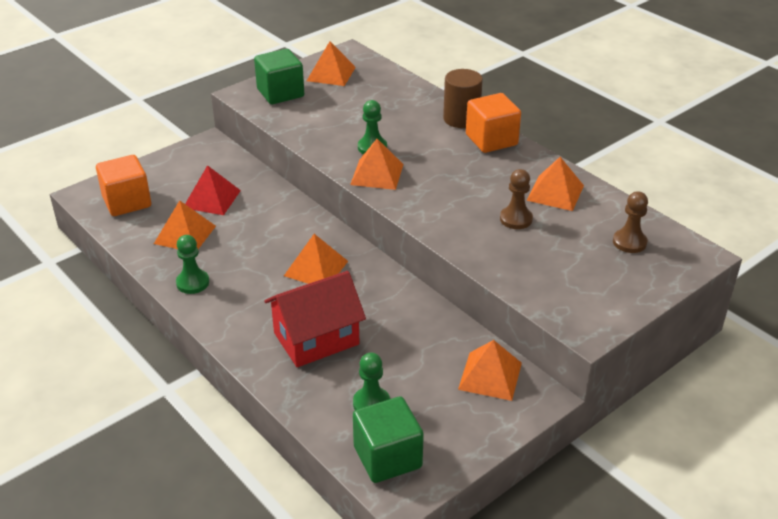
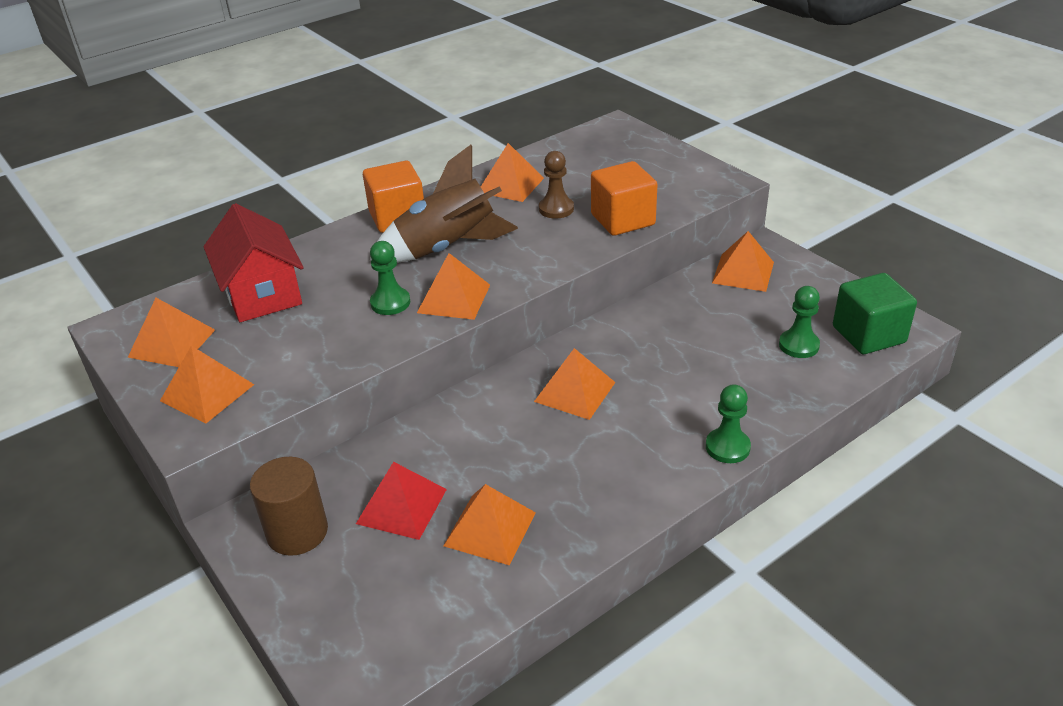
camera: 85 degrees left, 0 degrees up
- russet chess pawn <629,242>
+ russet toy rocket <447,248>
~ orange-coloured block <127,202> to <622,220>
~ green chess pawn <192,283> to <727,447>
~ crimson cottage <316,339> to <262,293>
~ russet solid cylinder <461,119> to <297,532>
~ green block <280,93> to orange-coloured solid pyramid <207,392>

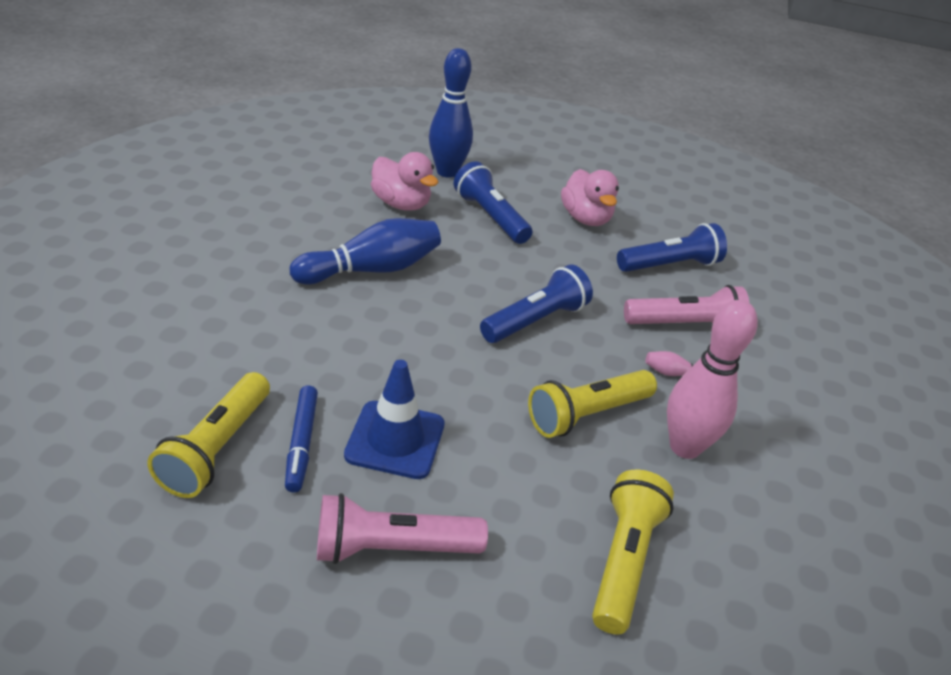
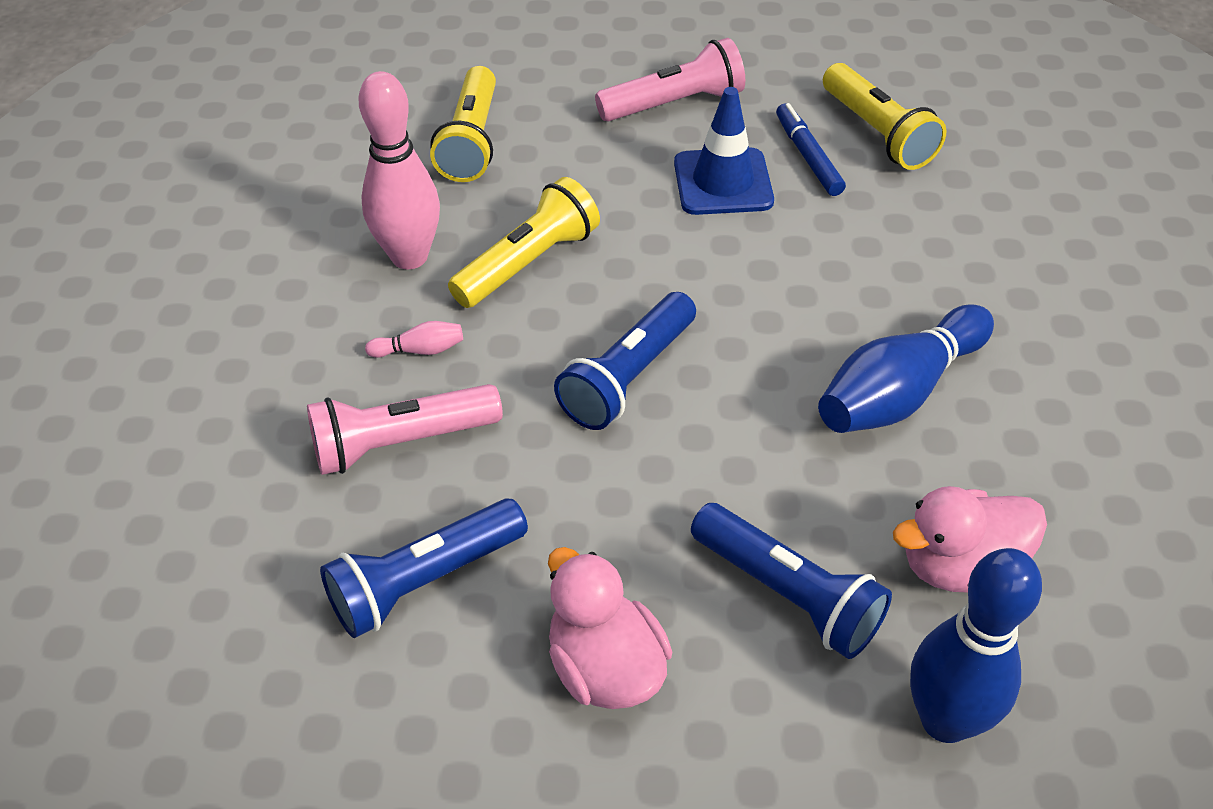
camera: 170 degrees right, 10 degrees up
~ bright yellow torch <216,448> = <877,133> 150 degrees clockwise
~ rosy toy duck <401,204> = <960,566> 45 degrees counterclockwise

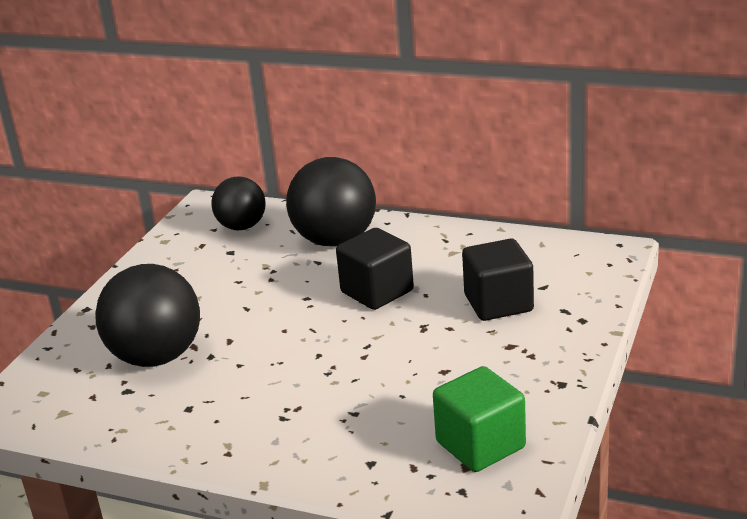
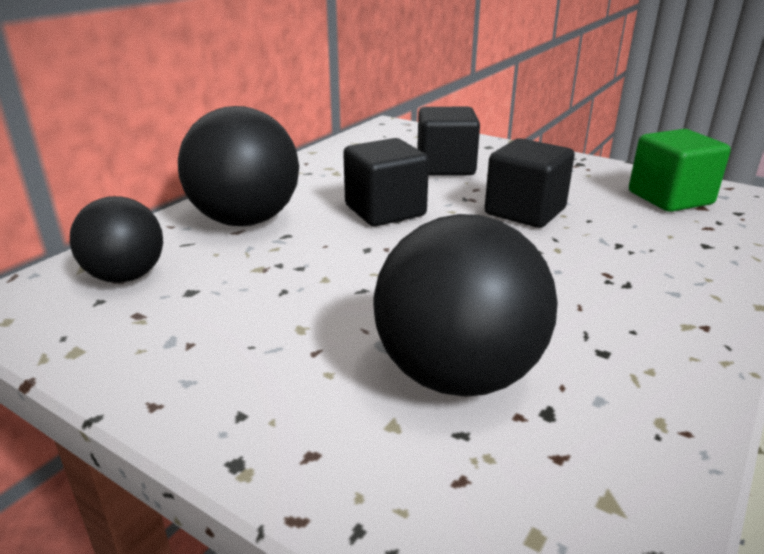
camera: 80 degrees left, 0 degrees up
+ black block <525,211>

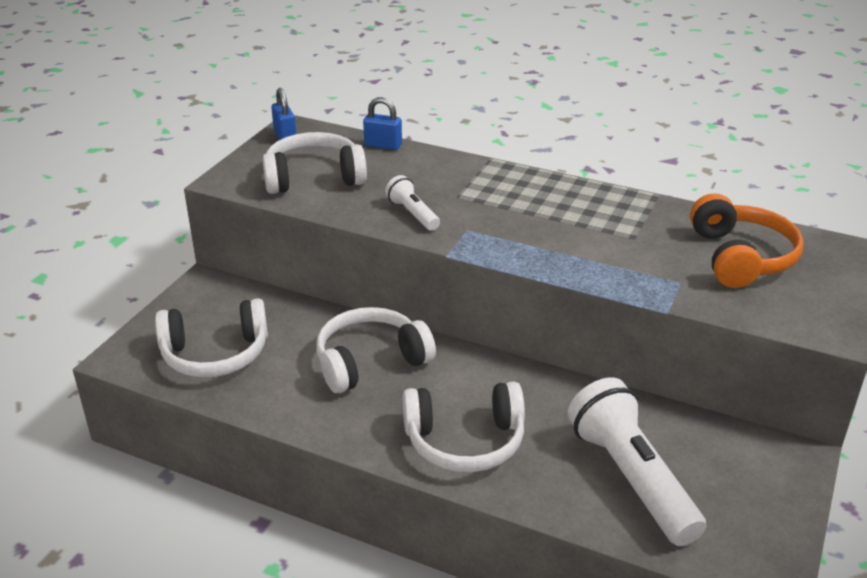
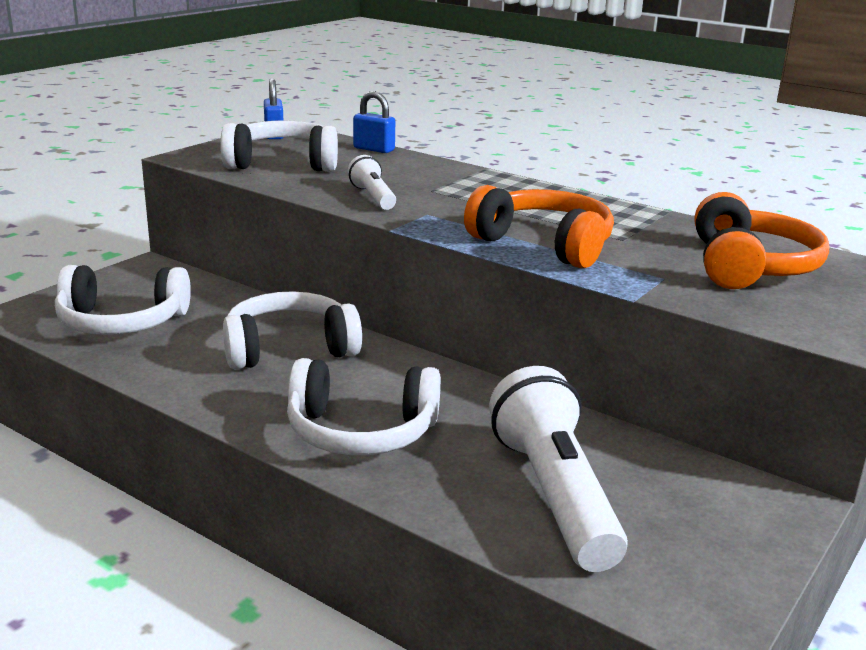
camera: 10 degrees right, 10 degrees down
+ orange-coloured headset <544,244>

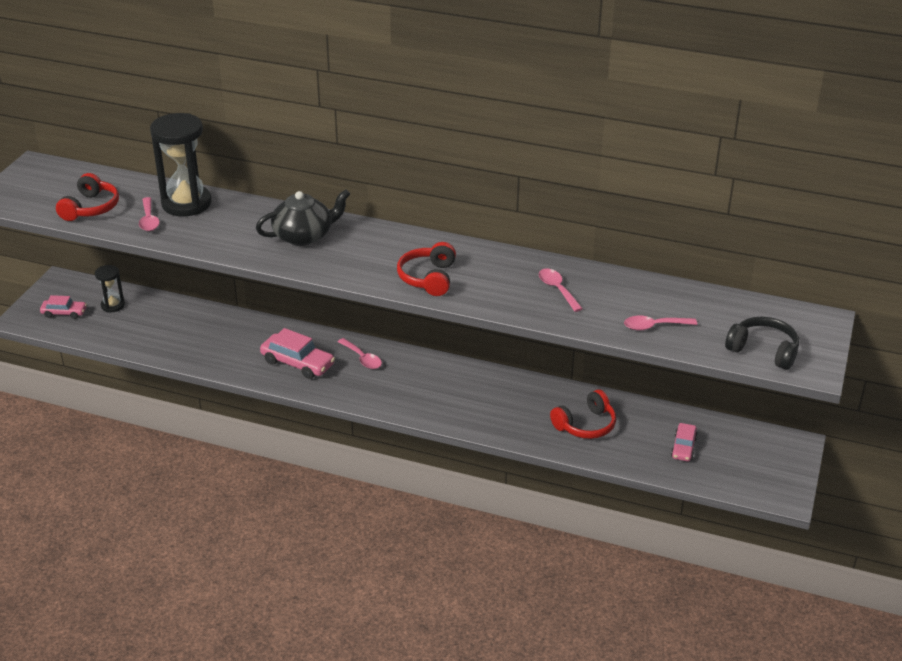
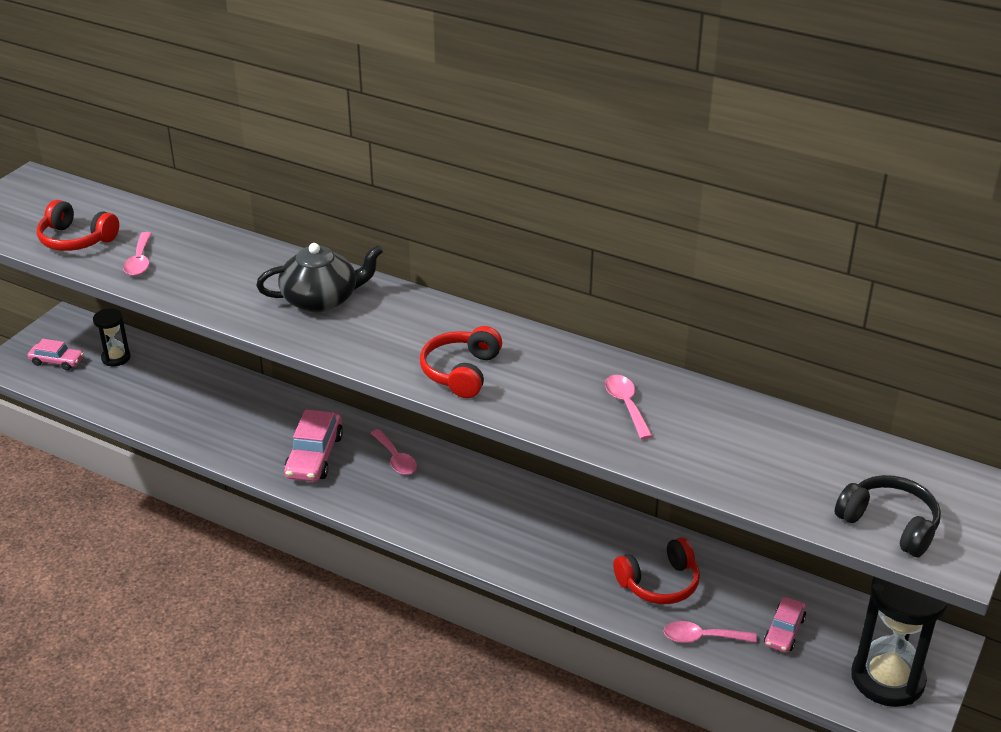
camera: 10 degrees right, 0 degrees up
~ black hourglass <186,203> to <887,678>
~ rosy tablespoon <654,326> to <702,637>
~ crimson headset <90,208> = <76,239> 90 degrees clockwise
~ rosy toy car <298,363> = <314,456> 60 degrees clockwise

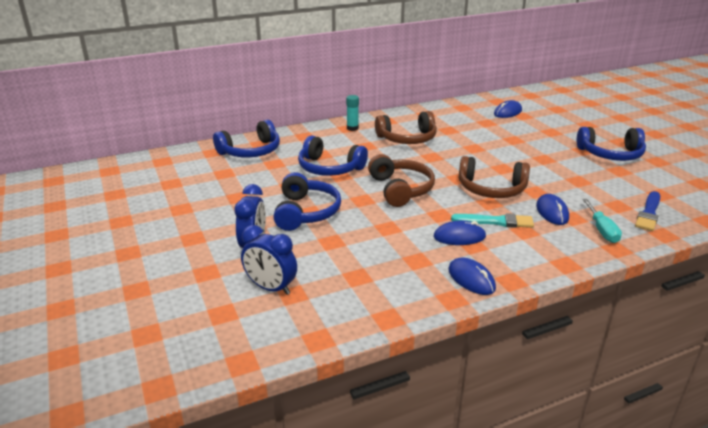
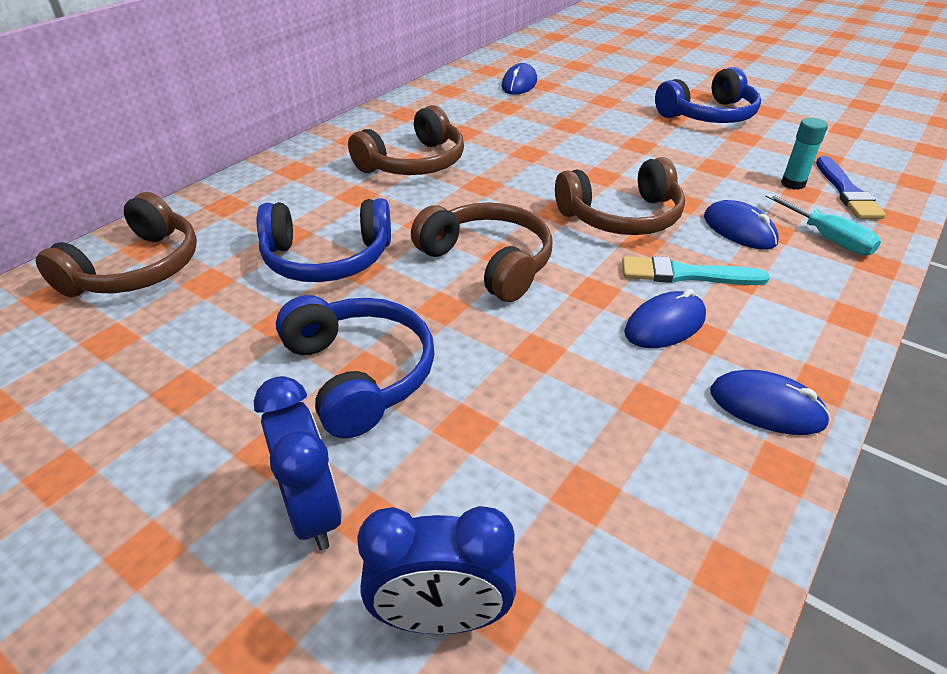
camera: 30 degrees left, 10 degrees up
~ turquoise stick of glue <352,128> to <793,184>
~ blue headset <251,151> to russet headset <136,268>
~ turquoise brush <496,221> = <686,274> 150 degrees counterclockwise

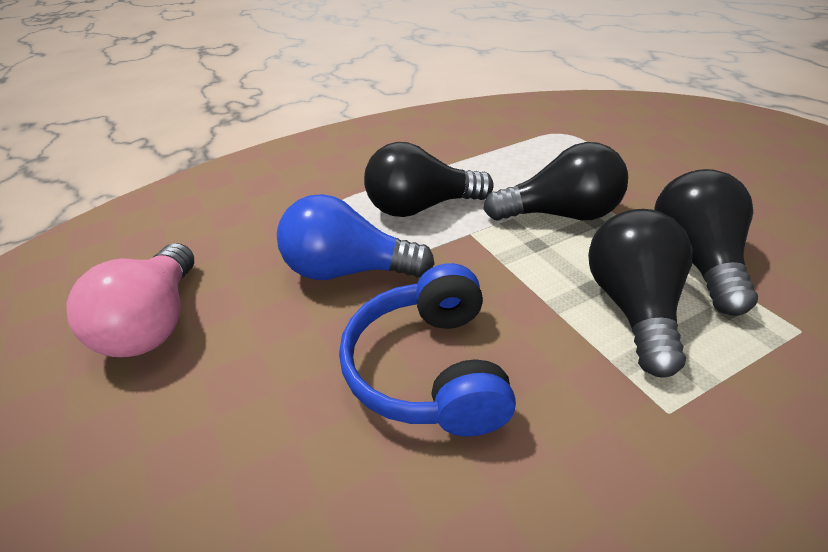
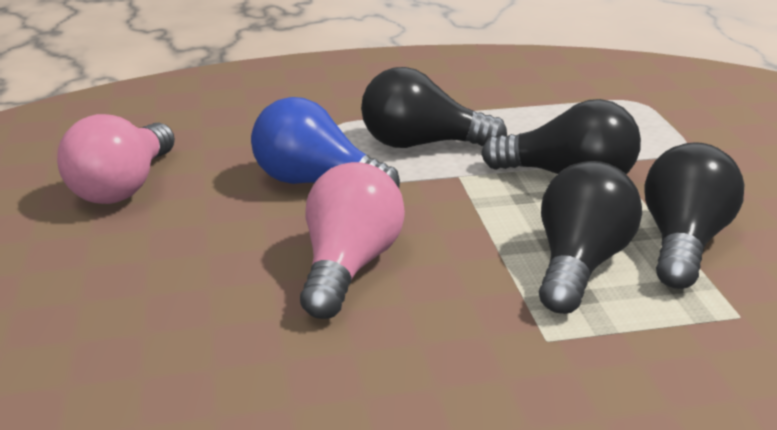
camera: 15 degrees right, 10 degrees down
~ blue headset <429,369> to rosy bulb <348,267>

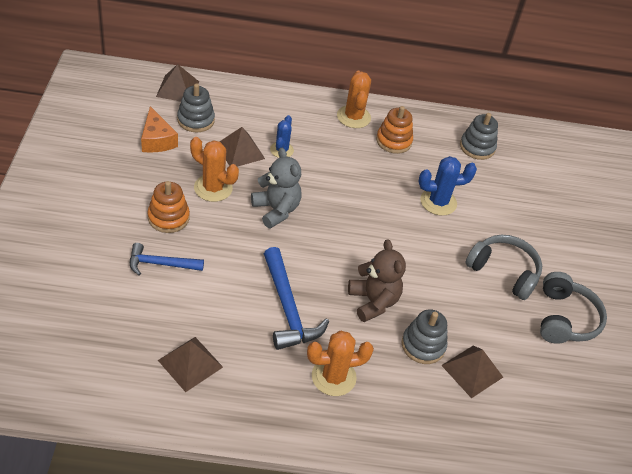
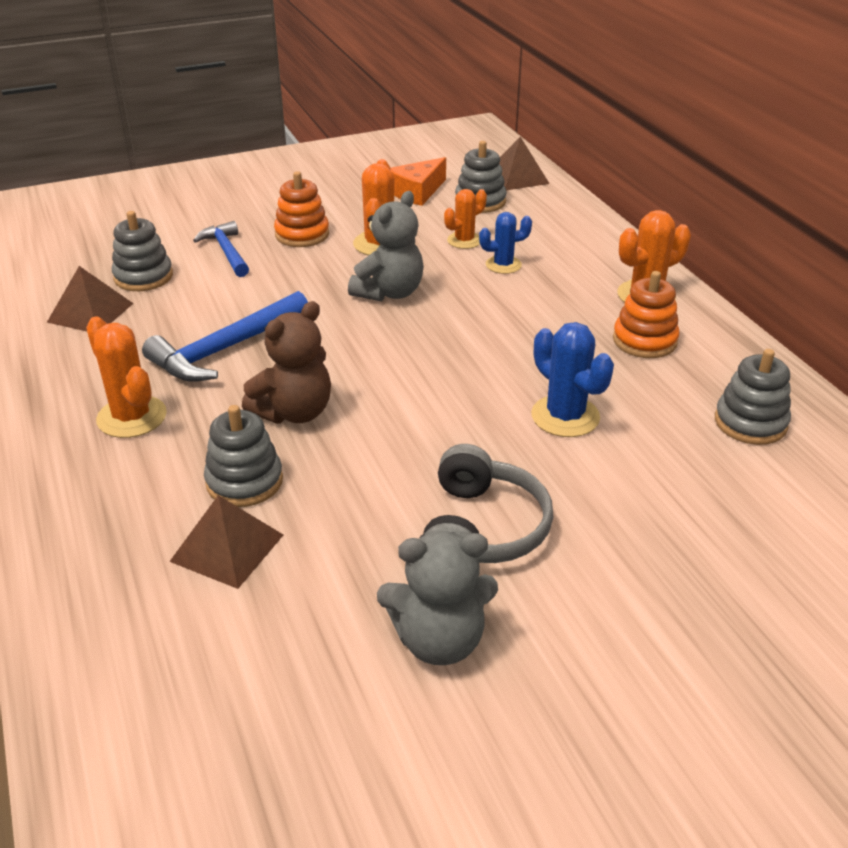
camera: 70 degrees right, 10 degrees down
+ grey stacking toy <143,277>
~ russet solid pyramid <240,151> to orange-coloured prickly plant <464,241>
~ grey headset <565,318> to grey stuffed bear <439,640>

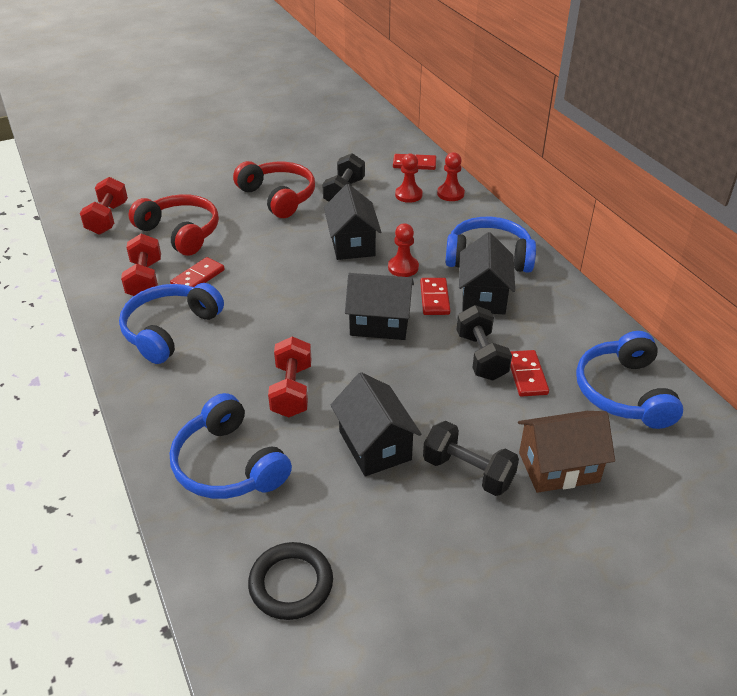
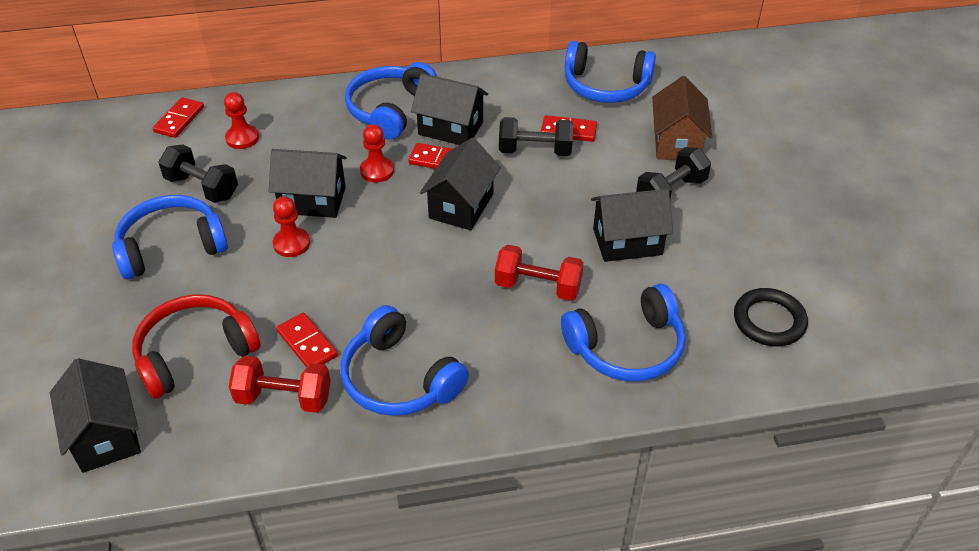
camera: 75 degrees left, 5 degrees up
~ crimson chess pawn <450,194> to <291,244>
~ crimson free weight <108,219> to black cottage <105,435>
~ crimson headset <278,197> to blue headset <171,247>

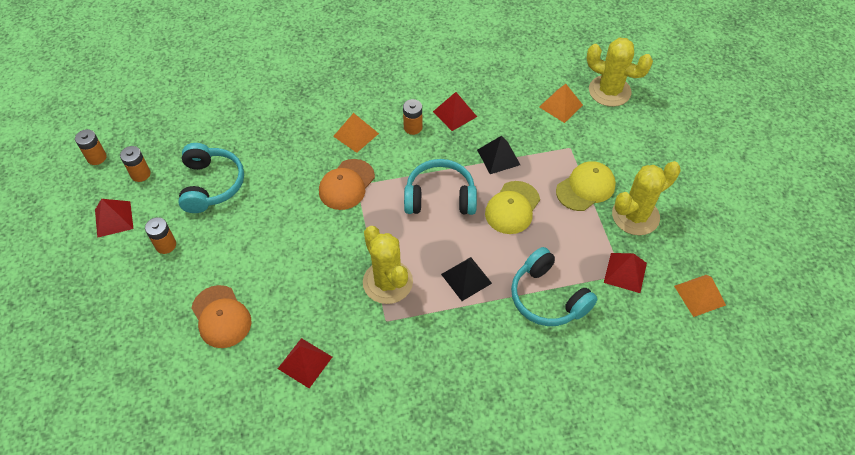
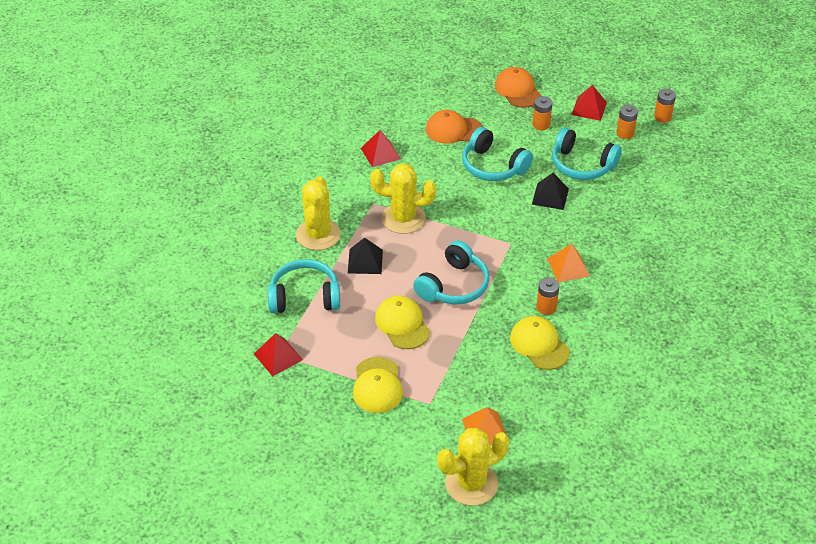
camera: 125 degrees right, 10 degrees down
- orange-coloured solid pyramid <699,295>
+ turquoise headset <493,166>
~ orange-coloured cap <346,184> to <517,90>
~ black solid pyramid <498,157> to <550,196>
~ bright yellow prickly plant <635,216> to <318,234>
~ crimson solid pyramid <455,114> to bright yellow cap <539,345>

